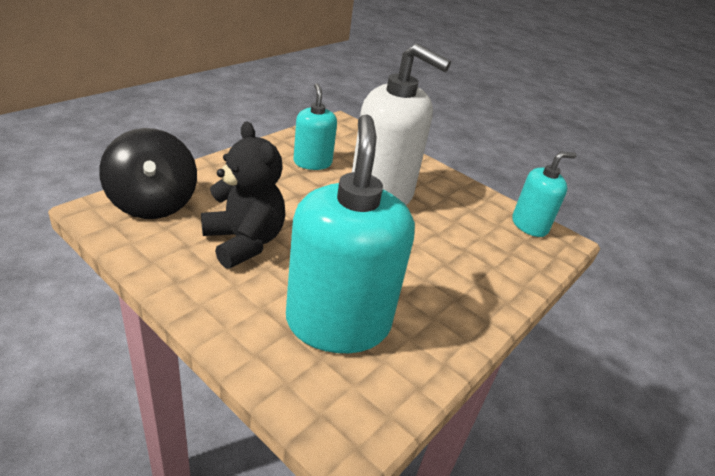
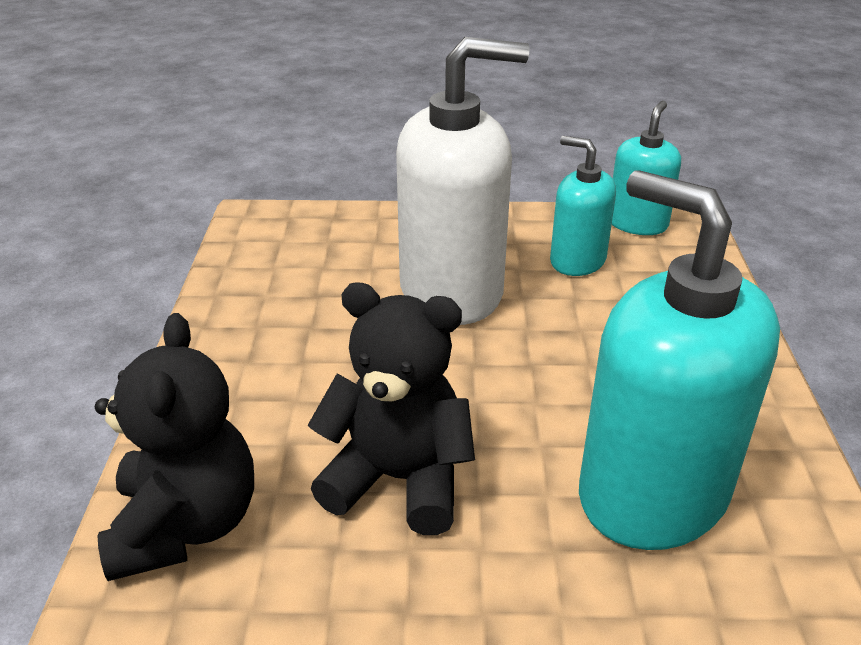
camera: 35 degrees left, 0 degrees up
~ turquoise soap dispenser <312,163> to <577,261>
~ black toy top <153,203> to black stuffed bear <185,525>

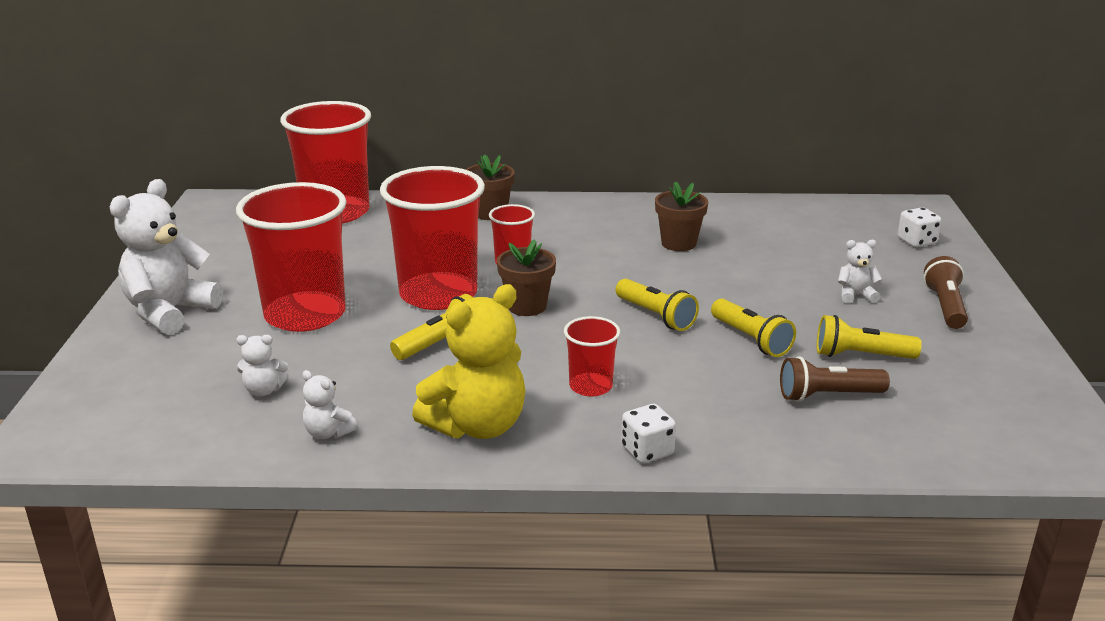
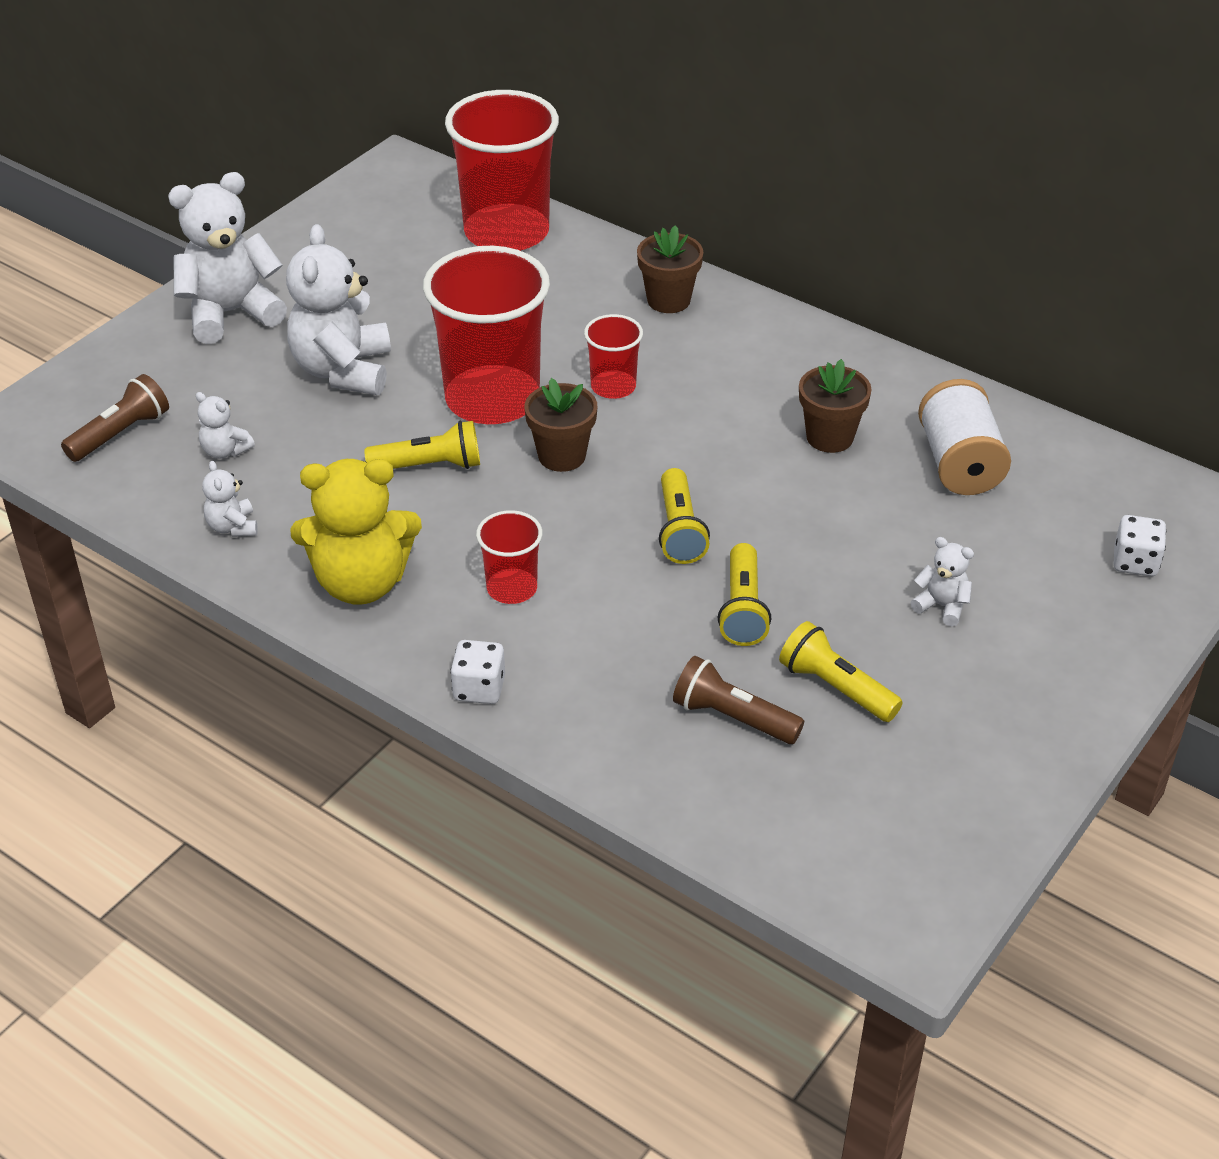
camera: 35 degrees right, 15 degrees up
+ white reel of thread <959,463>
~ russet torch <945,306> to <121,433>
~ crimson beaker <305,315> to white stuffed bear <343,371>

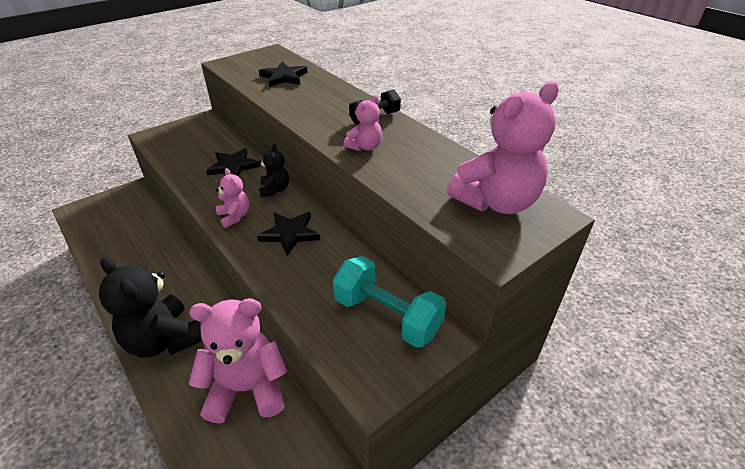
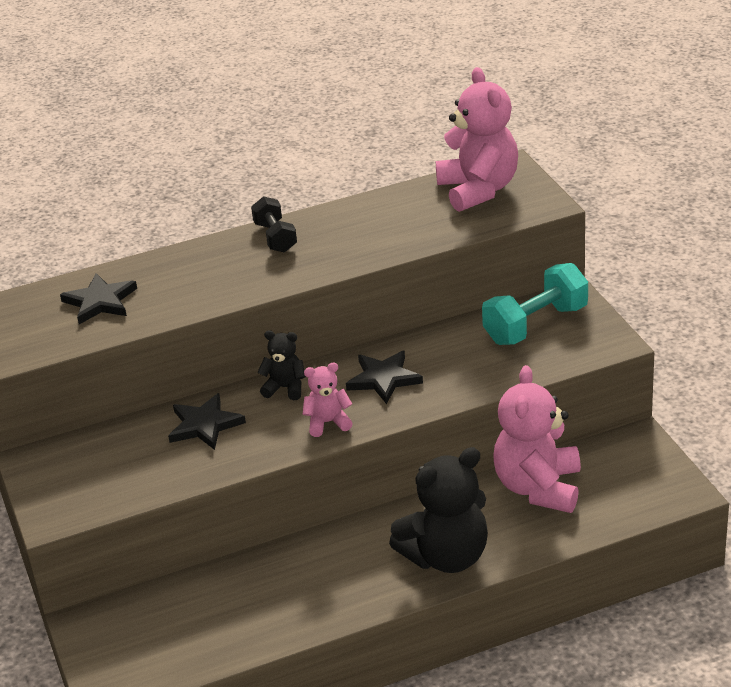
camera: 70 degrees left, 5 degrees down
- rosy stuffed bear <365,147>

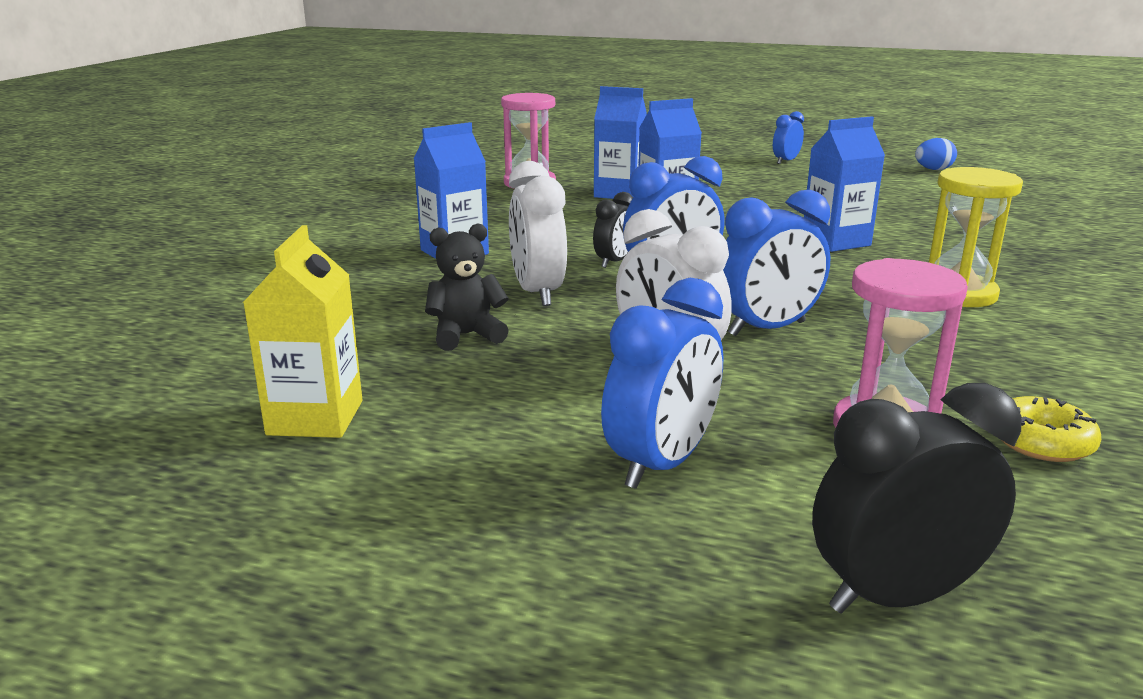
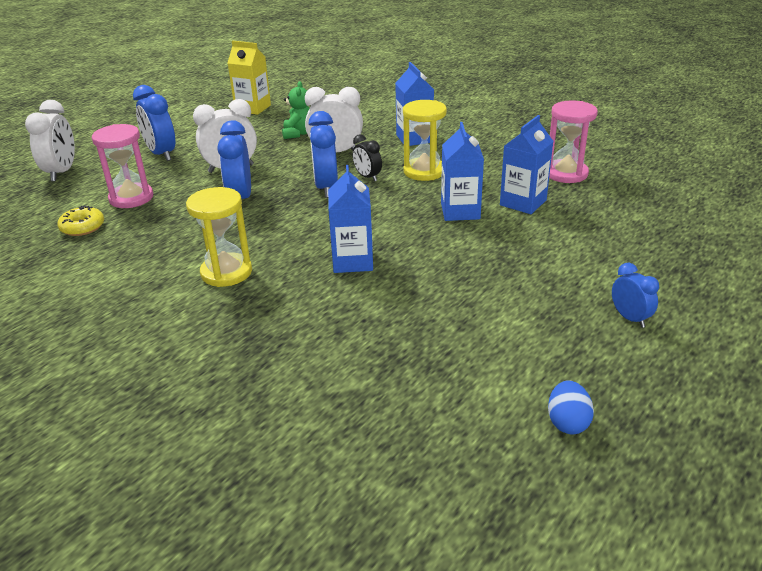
camera: 110 degrees right, 10 degrees up
+ bright yellow hourglass <424,171>
~ black stuffed bear <466,335> to green stuffed bear <298,133>
~ black clock <896,596> to white clock <62,172>

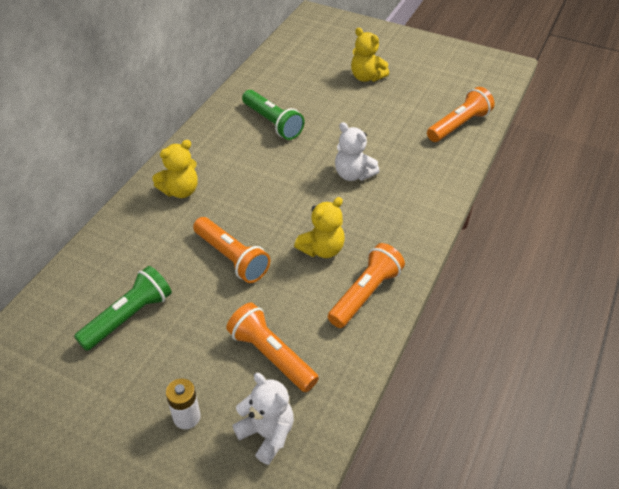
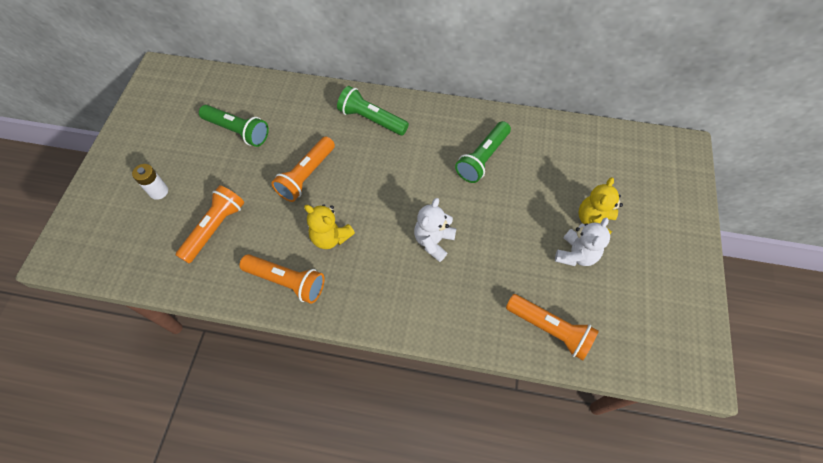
camera: 75 degrees right, 15 degrees up
~ white stuffed bear <267,434> to <576,254>
~ bright yellow stuffed bear <180,191> to green torch <371,119>

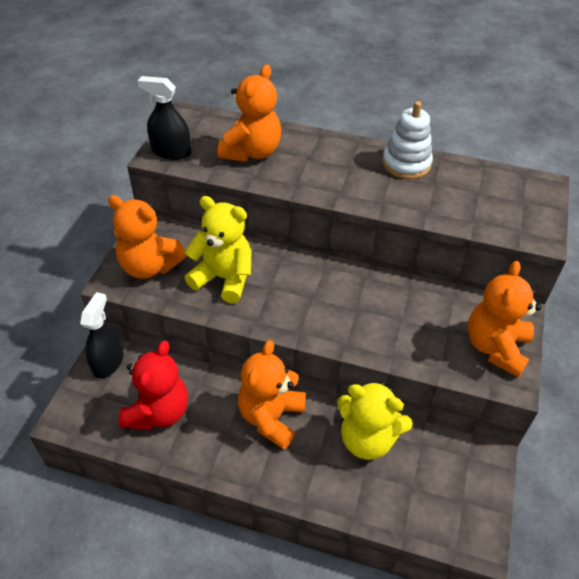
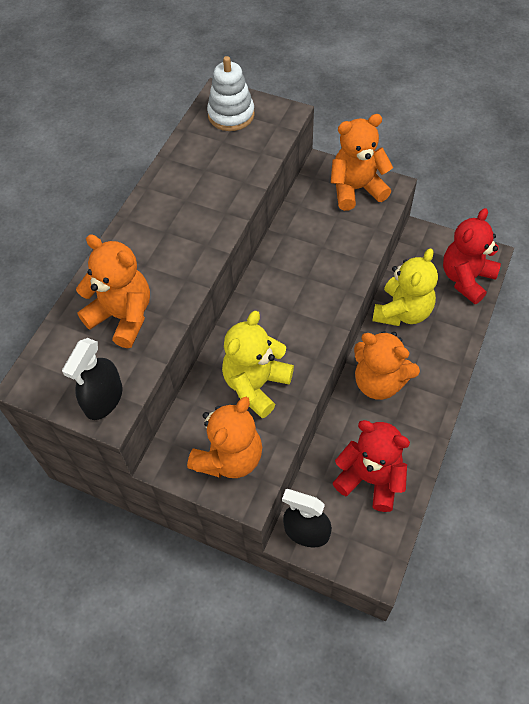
camera: 80 degrees left, 10 degrees up
+ crimson stuffed bear <466,279>
~ white stacking toy <406,164> to <231,115>
~ orange-coloured stuffed bear <495,347> = <356,189> 135 degrees clockwise

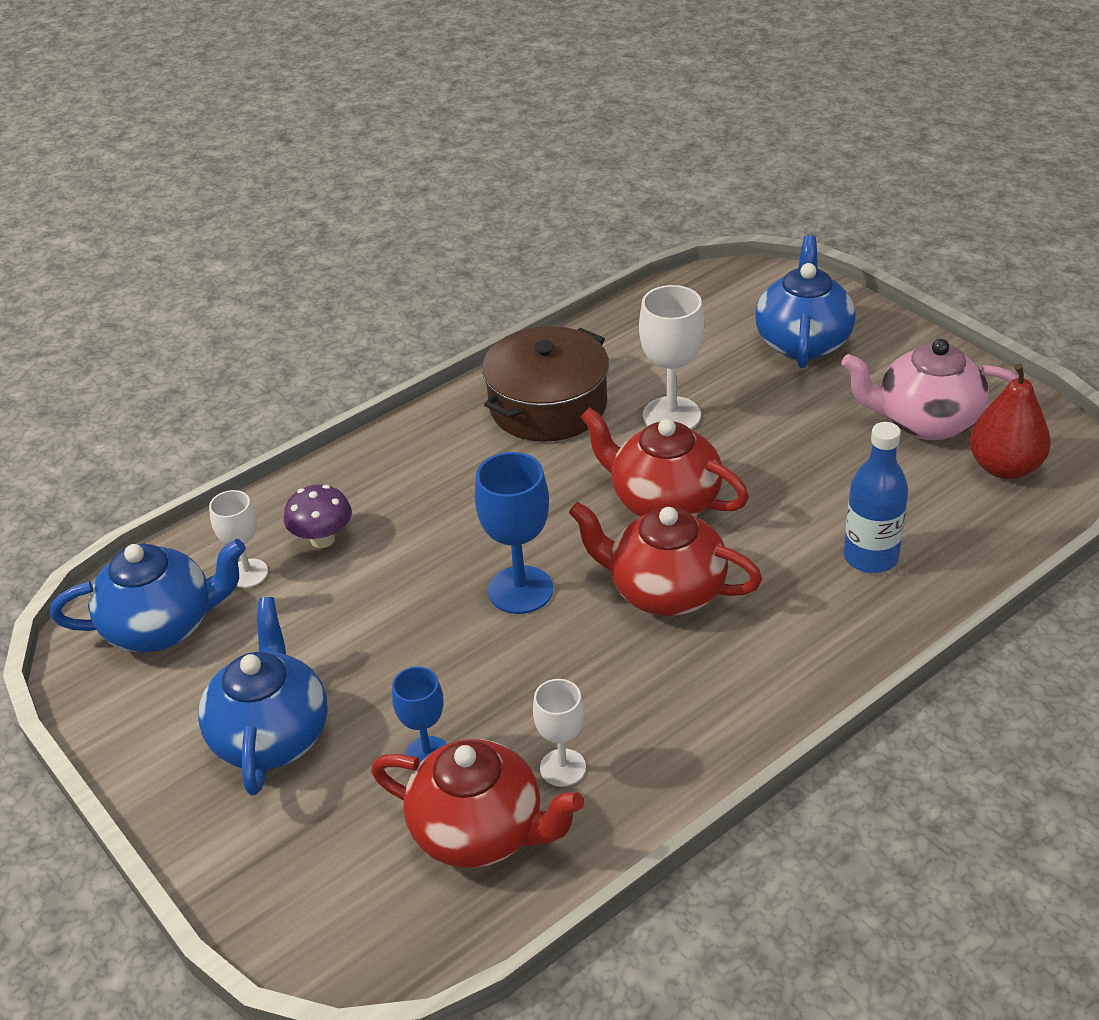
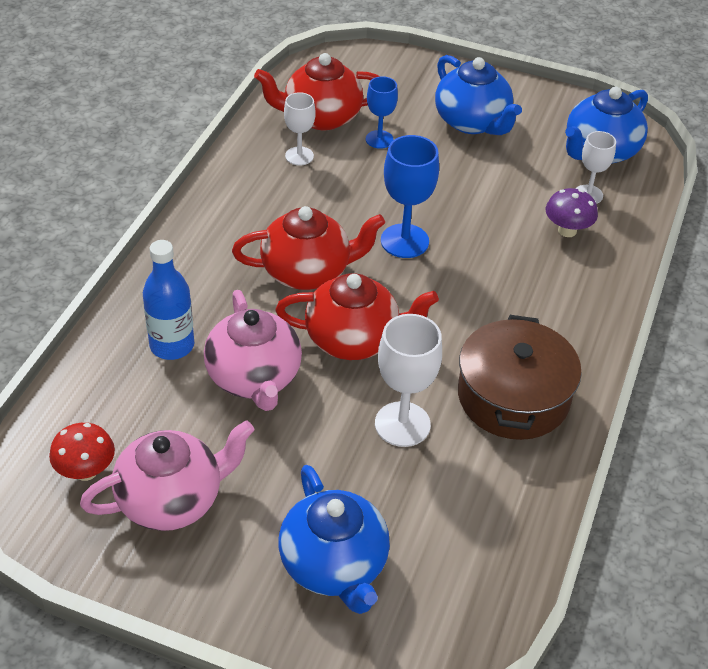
camera: 145 degrees right, 5 degrees up
+ rosy teapot <254,378>
~ crimson pear fruit <1004,467> to crimson toadstool <86,471>

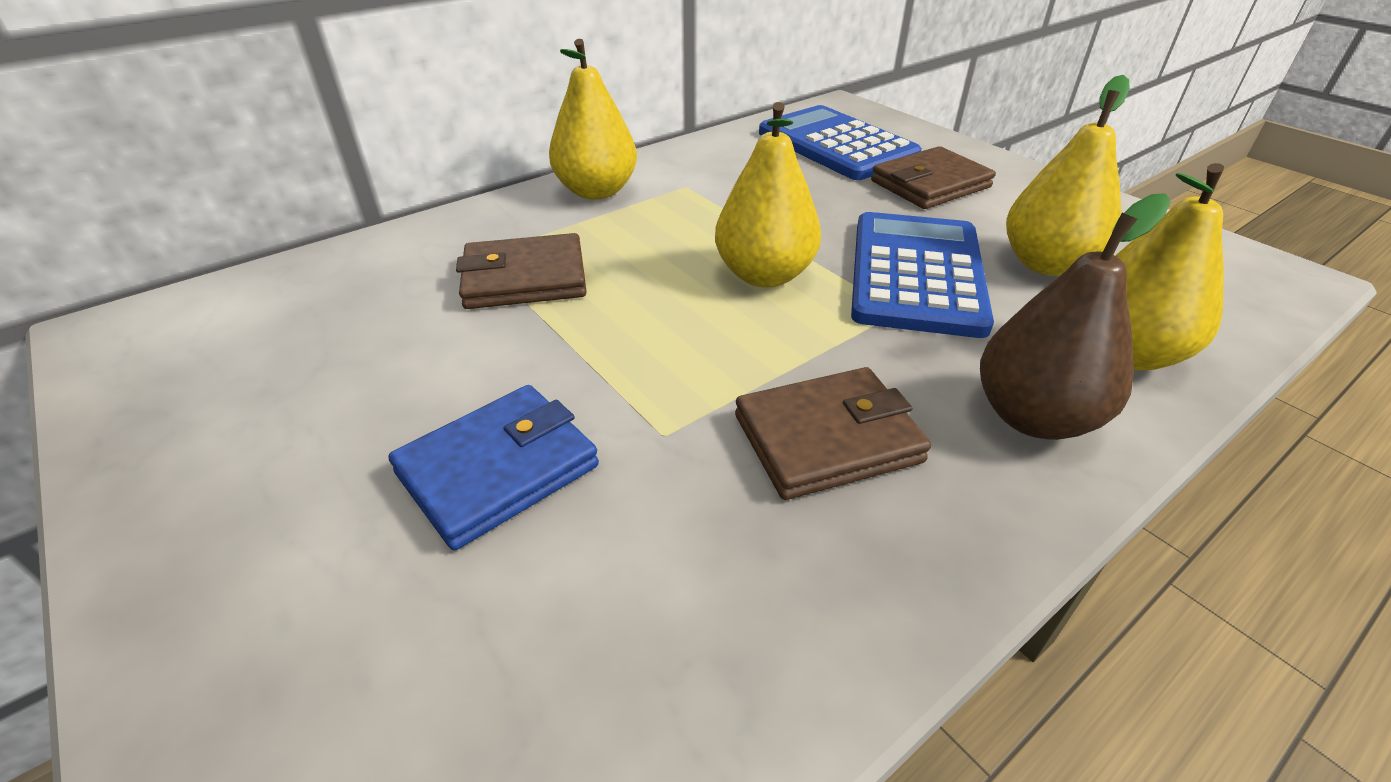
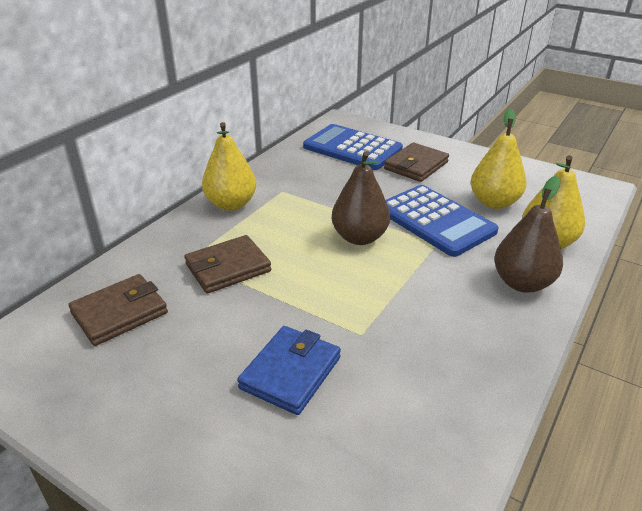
camera: 20 degrees left, 5 degrees down
~ russet card wallet <827,438> to <120,313>
~ bright yellow pear fruit <764,275> to russet pear fruit <359,237>
~ blue calculator <916,274> = <435,221> 150 degrees clockwise

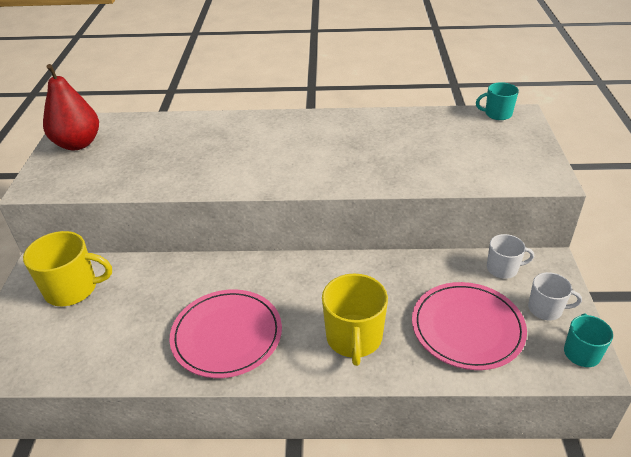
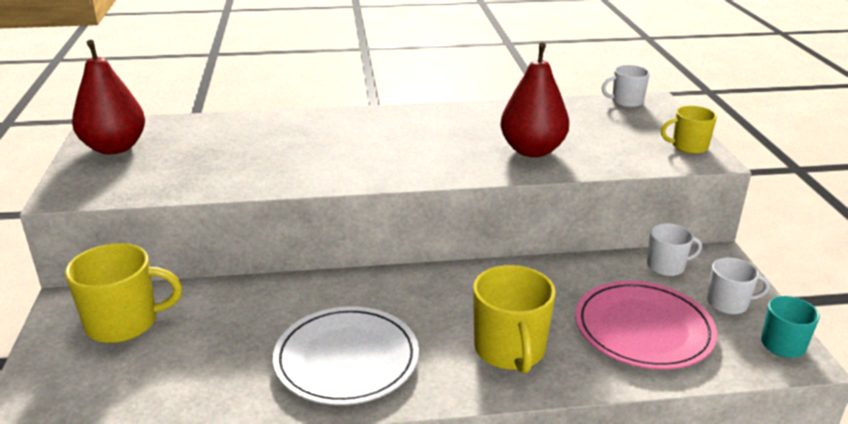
camera: 10 degrees left, 10 degrees down
+ crimson pear fruit <532,150>
+ bright yellow tea mug <688,147>
~ rosy dinner plate <227,335> to white dinner plate <346,359>
~ turquoise tea mug <497,114> to white tea mug <626,101>

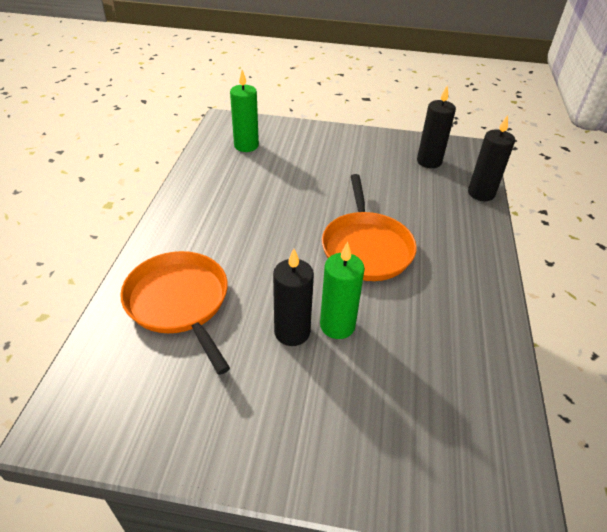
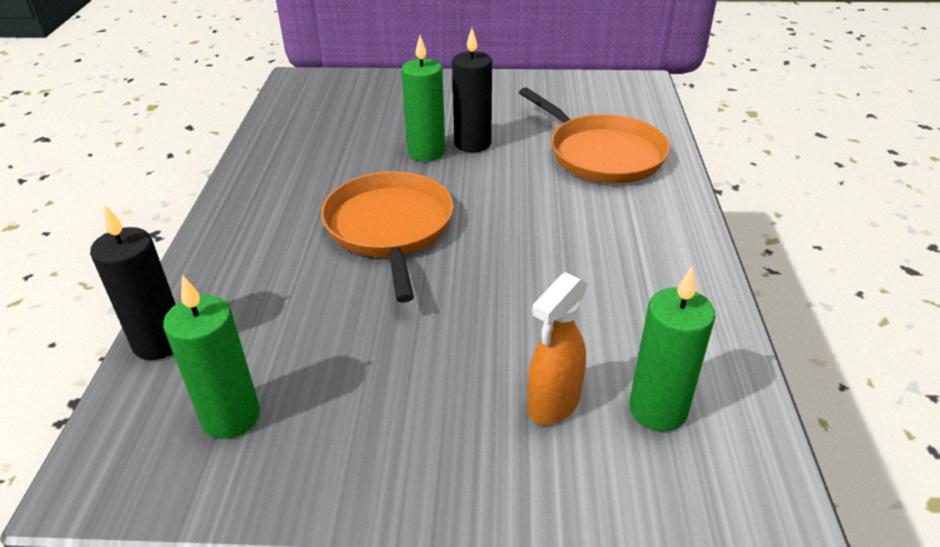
camera: 175 degrees right, 5 degrees down
+ orange-coloured spray cleaner <553,404>
~ black pillar candle <429,161> to green pillar candle <231,416>

